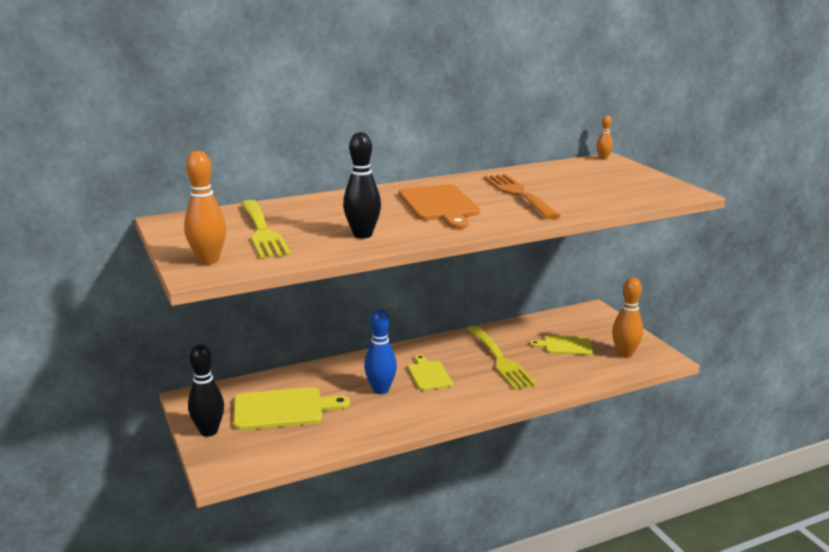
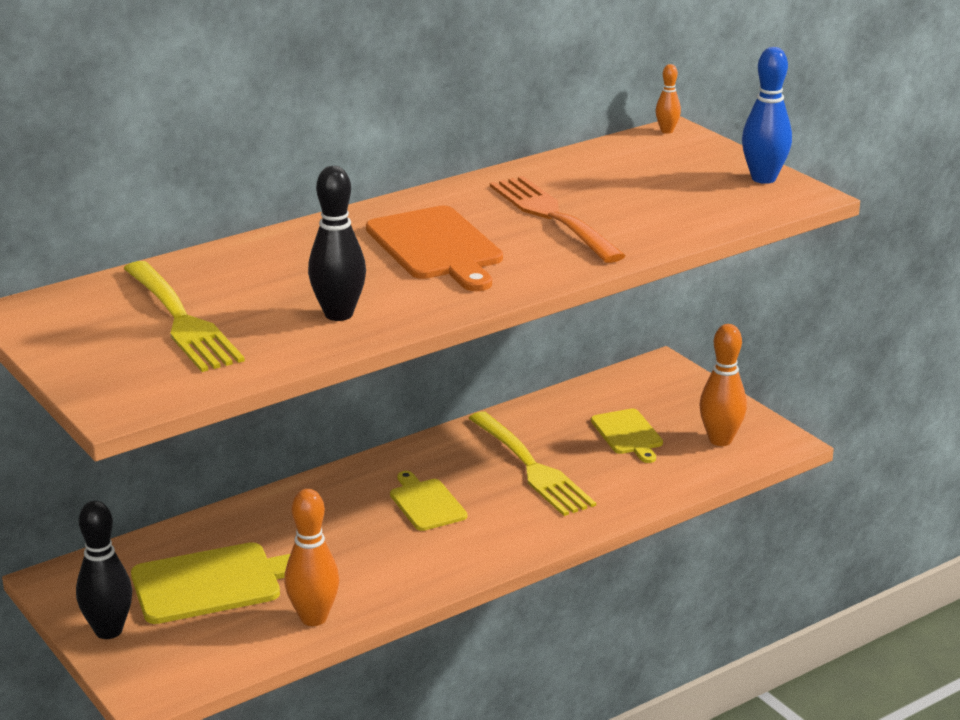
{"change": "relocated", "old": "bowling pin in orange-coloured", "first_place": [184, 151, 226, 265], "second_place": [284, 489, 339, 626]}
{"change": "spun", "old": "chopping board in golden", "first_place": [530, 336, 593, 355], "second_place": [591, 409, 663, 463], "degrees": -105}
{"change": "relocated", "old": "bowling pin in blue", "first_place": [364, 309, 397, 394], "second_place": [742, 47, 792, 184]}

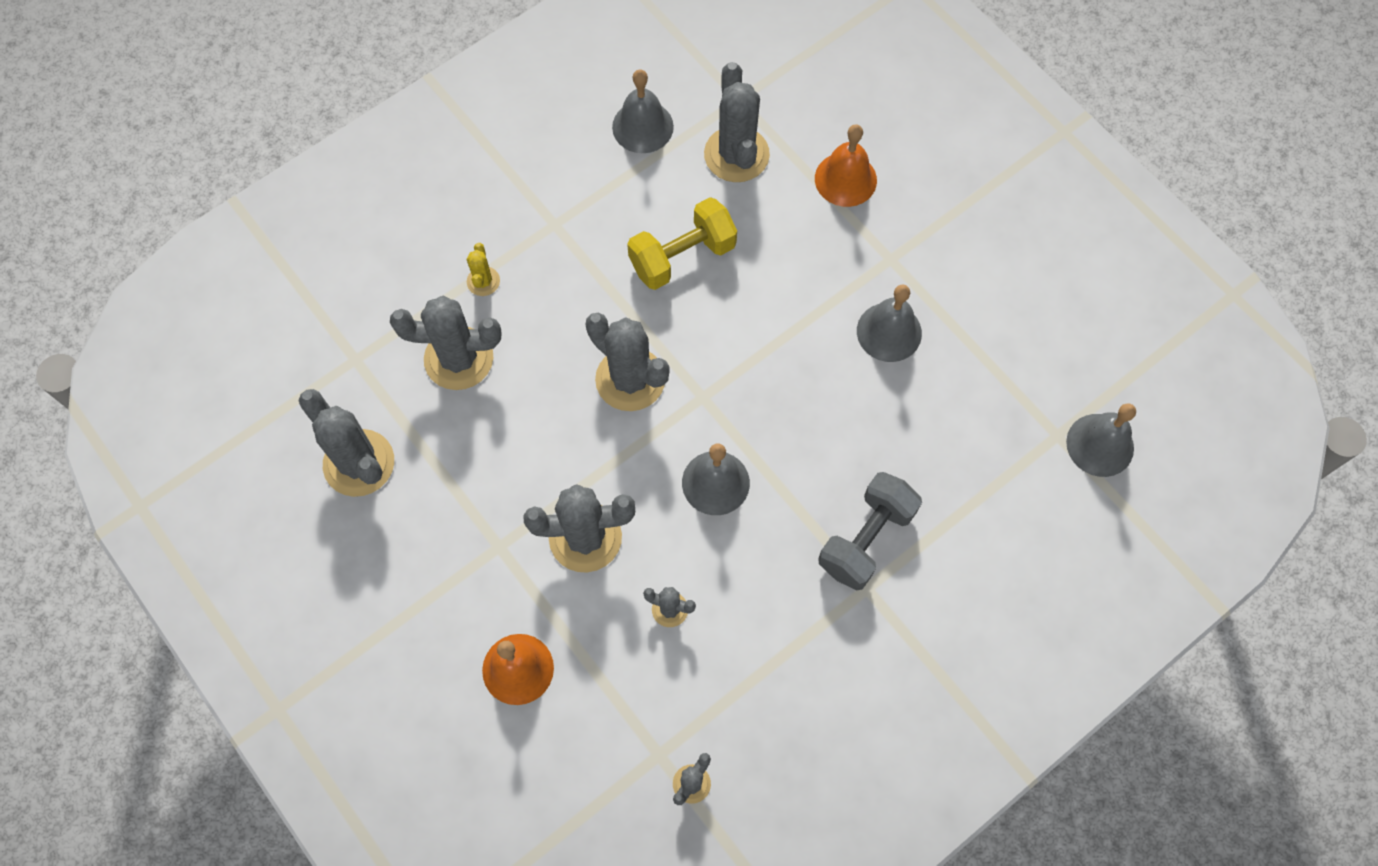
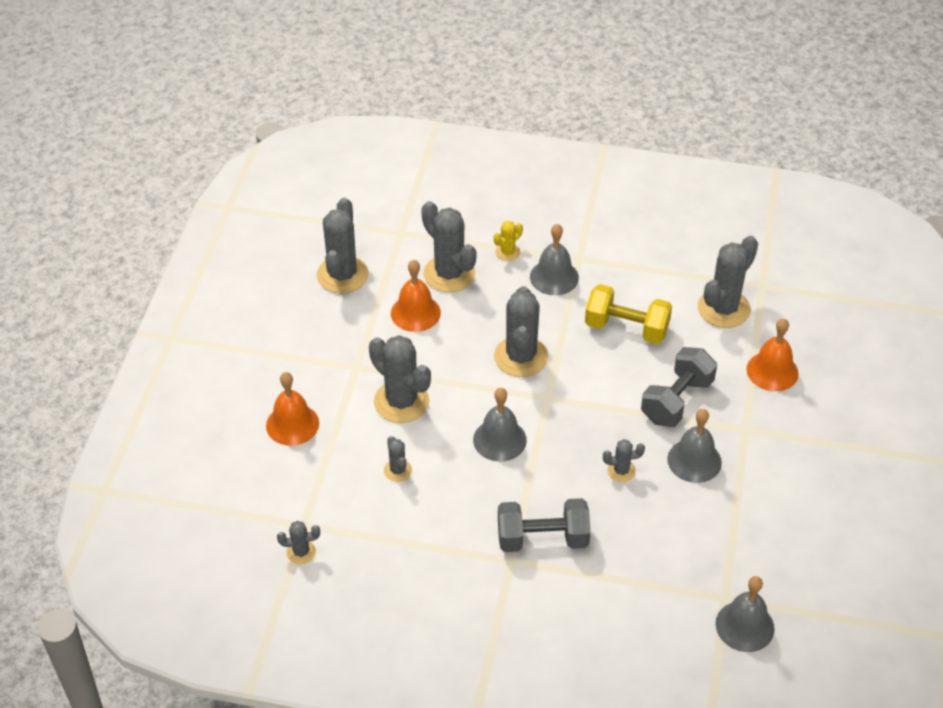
{"change": "appeared", "new": "hand bell in orange-coloured", "second_place": [391, 260, 441, 332]}
{"change": "relocated", "old": "hand bell in gray", "first_place": [612, 69, 674, 153], "second_place": [530, 224, 579, 295]}
{"change": "appeared", "new": "prickly plant in gray", "second_place": [603, 439, 645, 482]}
{"change": "appeared", "new": "dumbbell in gray", "second_place": [641, 347, 717, 427]}

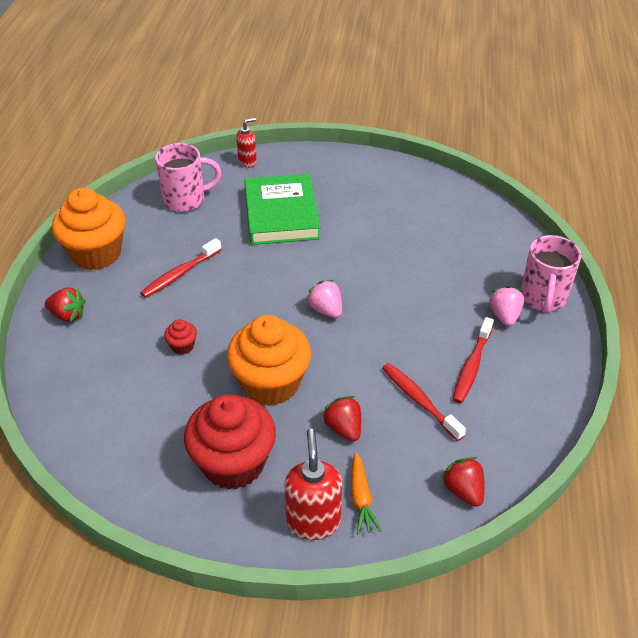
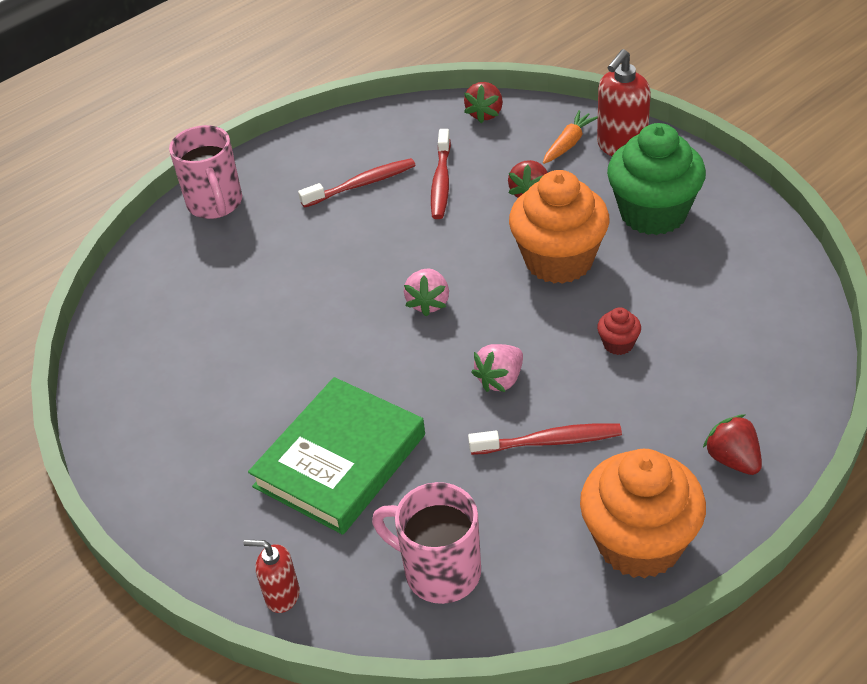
{"change": "spun", "old": "tea mug in pink", "first_place": [521, 235, 581, 313], "second_place": [169, 125, 242, 219], "degrees": 105}
{"change": "relocated", "old": "strawberry in pink", "first_place": [489, 286, 524, 327], "second_place": [471, 344, 523, 392]}
{"change": "colour", "old": "muffin in scarlet", "new": "muffin in green", "first_place": [184, 394, 276, 490], "second_place": [607, 123, 706, 235]}

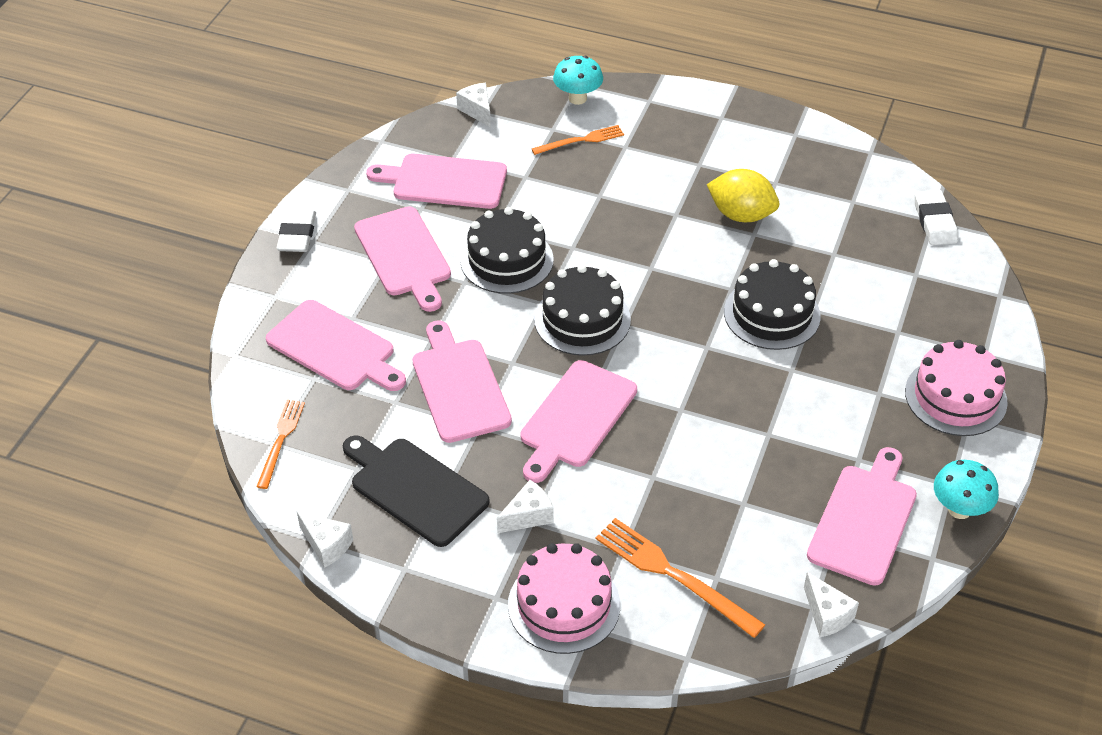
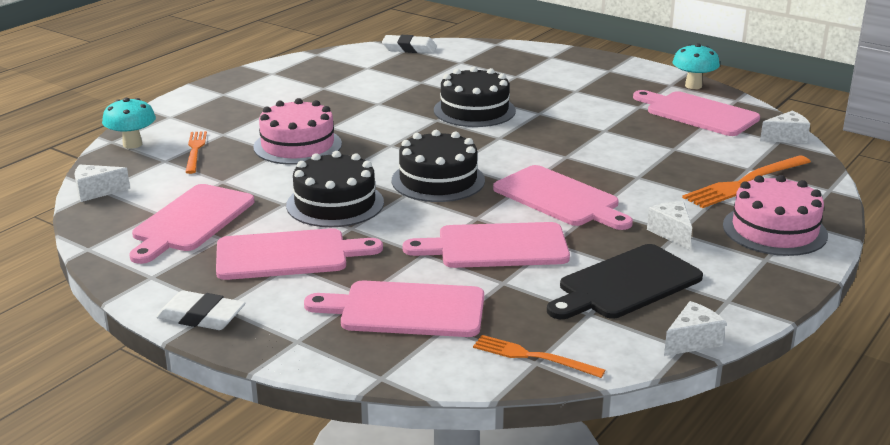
{"change": "relocated", "old": "layer cake in pink", "first_place": [905, 340, 1008, 436], "second_place": [253, 98, 342, 165]}
{"change": "spun", "old": "chopping board in pink", "first_place": [266, 300, 406, 391], "second_place": [304, 281, 484, 337], "degrees": -135}
{"change": "missing", "old": "citrus fruit in golden", "first_place": [707, 169, 779, 222]}

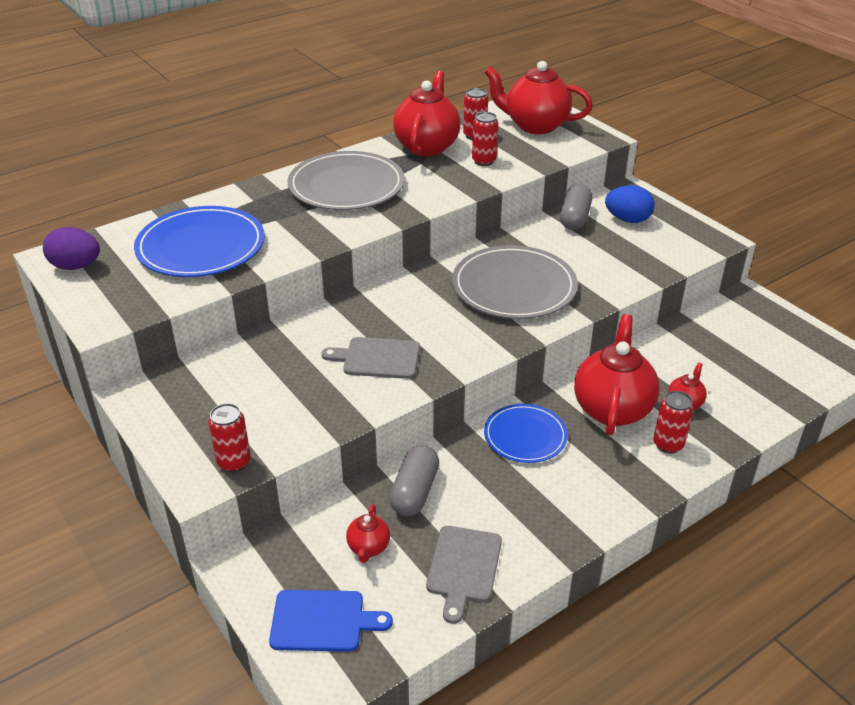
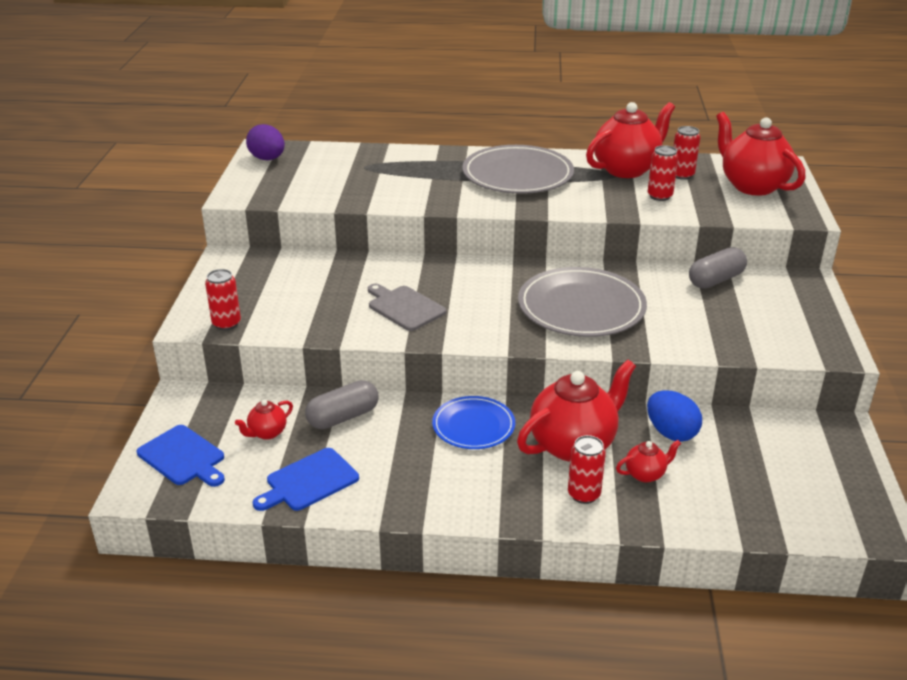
{"change": "colour", "old": "chopping board in gray", "new": "chopping board in blue", "first_place": [426, 526, 502, 624], "second_place": [253, 448, 359, 511]}
{"change": "relocated", "old": "toy egg in blue", "first_place": [605, 185, 655, 223], "second_place": [647, 390, 702, 442]}
{"change": "missing", "old": "flat dish in blue", "first_place": [134, 206, 265, 277]}

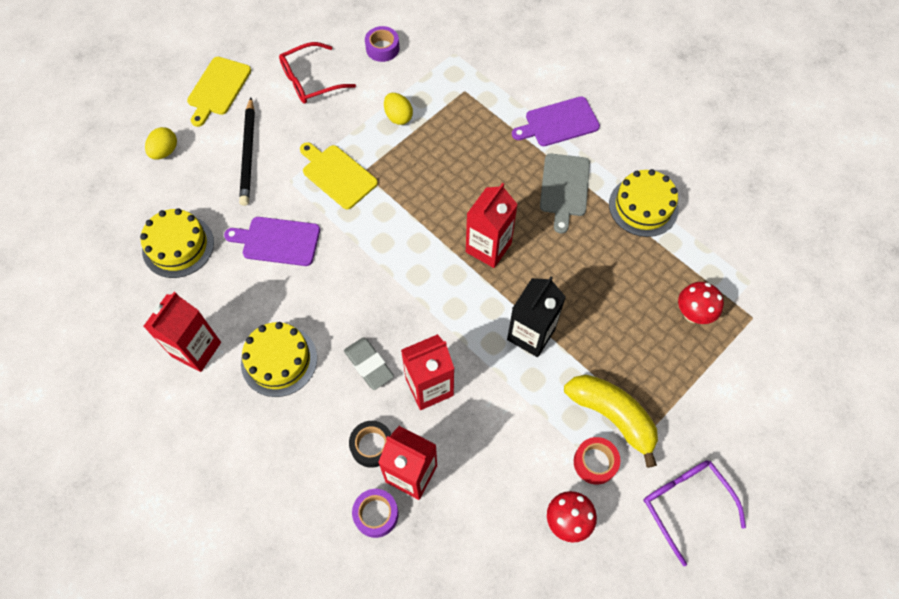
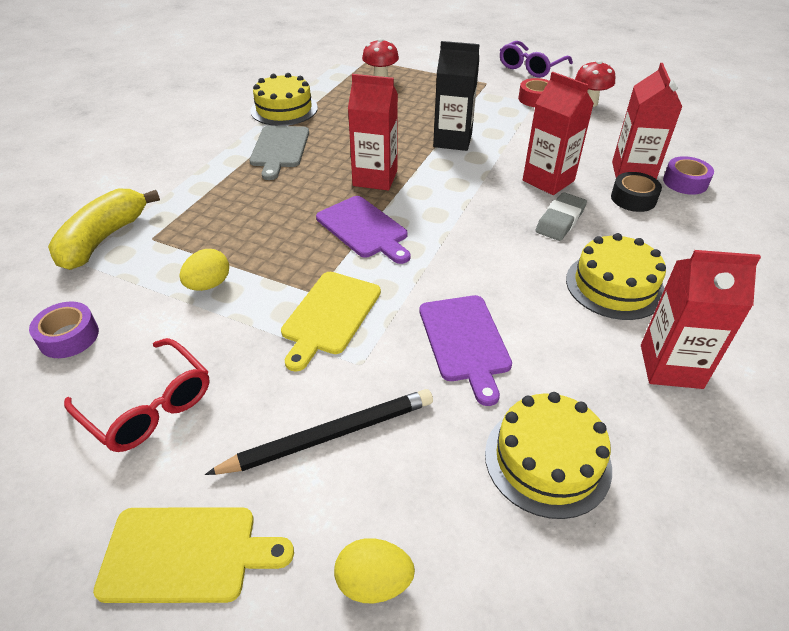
{"change": "relocated", "old": "banana fruit in golden", "first_place": [564, 375, 658, 468], "second_place": [48, 189, 160, 270]}
{"change": "spun", "old": "chopping board in gray", "first_place": [540, 154, 590, 234], "second_place": [249, 126, 309, 180], "degrees": 105}
{"change": "relocated", "old": "chopping board in royal purple", "first_place": [512, 96, 600, 146], "second_place": [316, 196, 411, 264]}

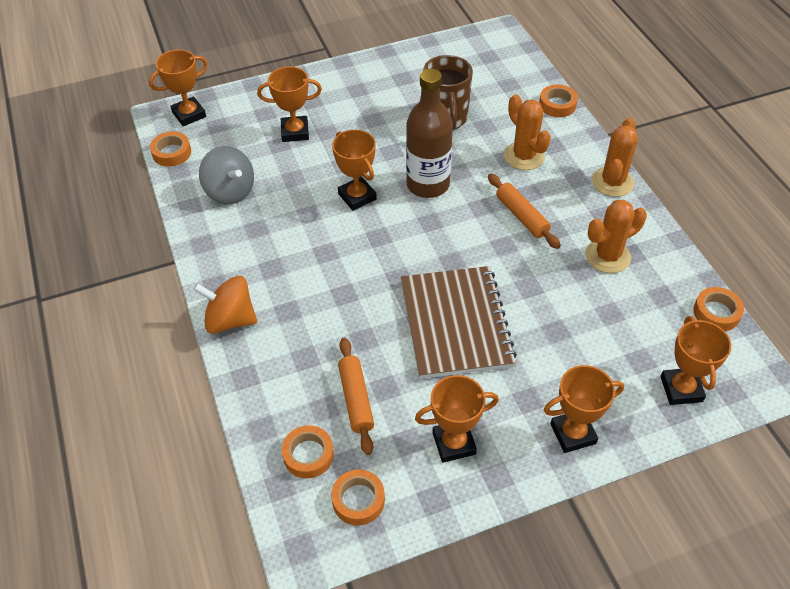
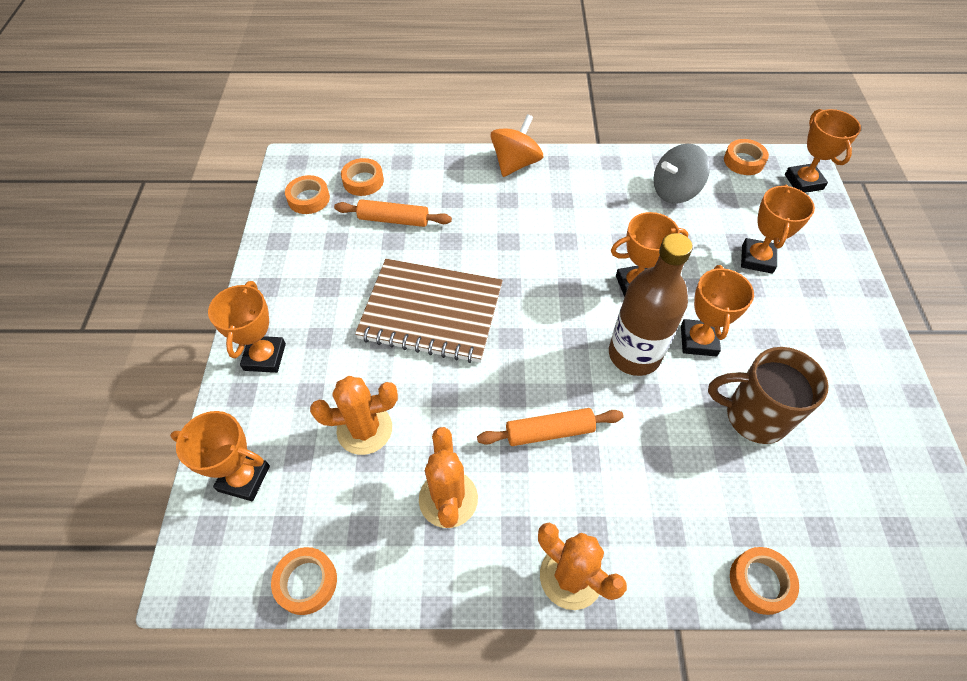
{"change": "relocated", "old": "prickly plant in orange-coloured", "first_place": [504, 94, 551, 170], "second_place": [310, 376, 398, 455]}
{"change": "relocated", "old": "prize cup in orange-coloured", "first_place": [415, 375, 499, 463], "second_place": [681, 265, 754, 356]}

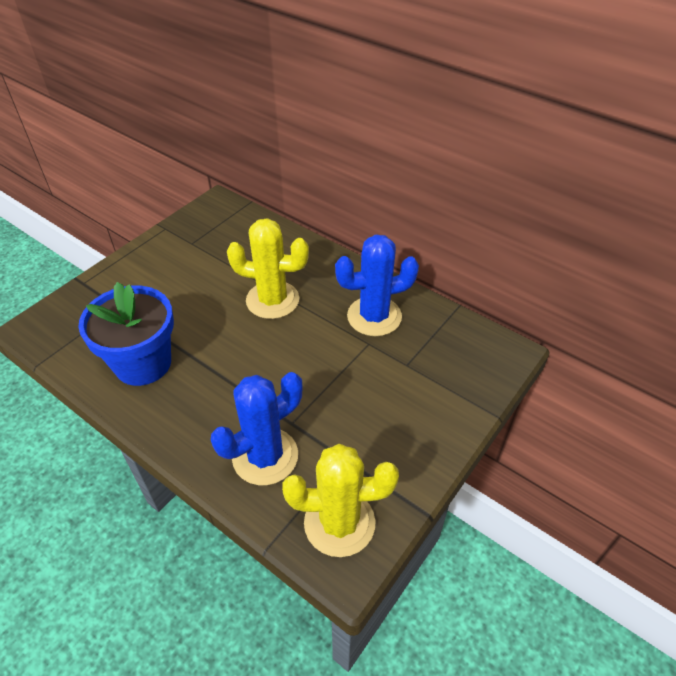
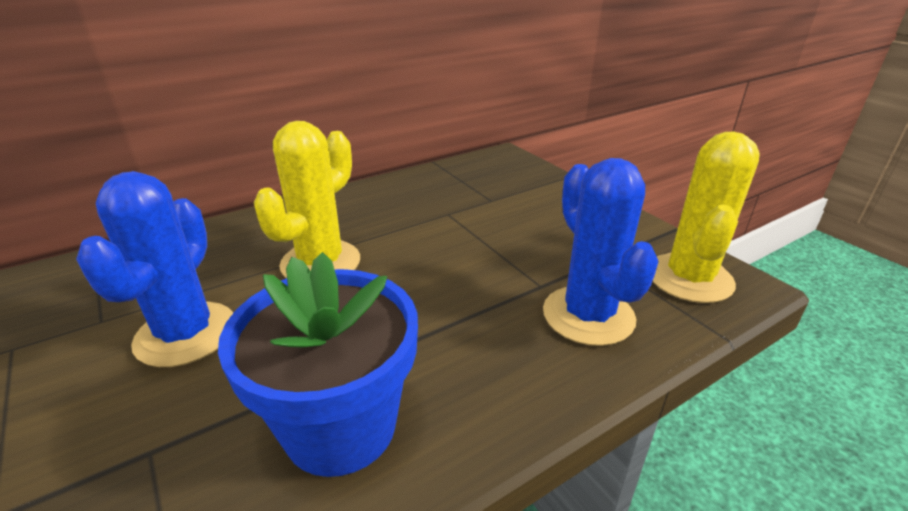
{"change": "relocated", "old": "prickly plant in blue", "first_place": [335, 234, 419, 336], "second_place": [76, 171, 233, 367]}

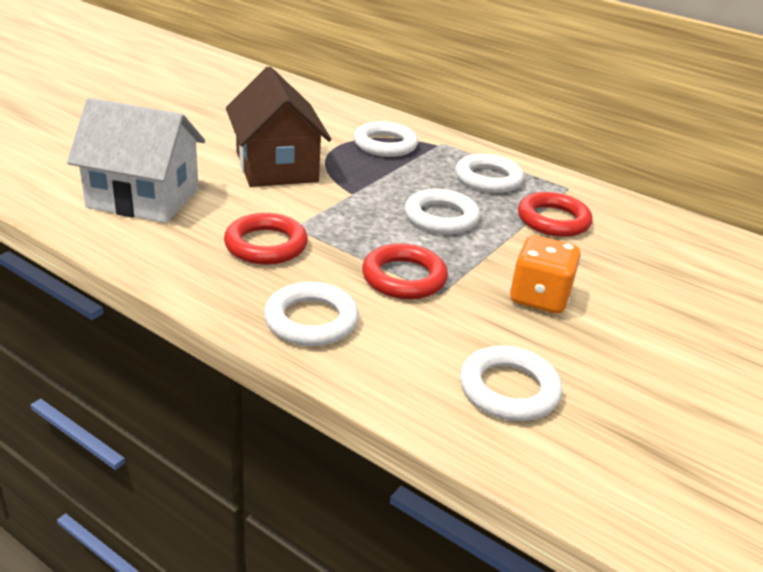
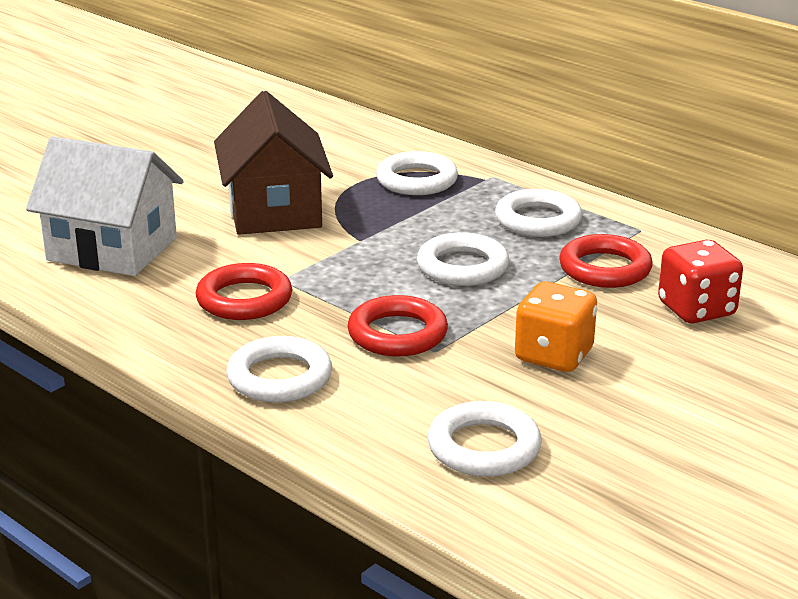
{"change": "appeared", "new": "game die in scarlet", "second_place": [658, 240, 743, 323]}

